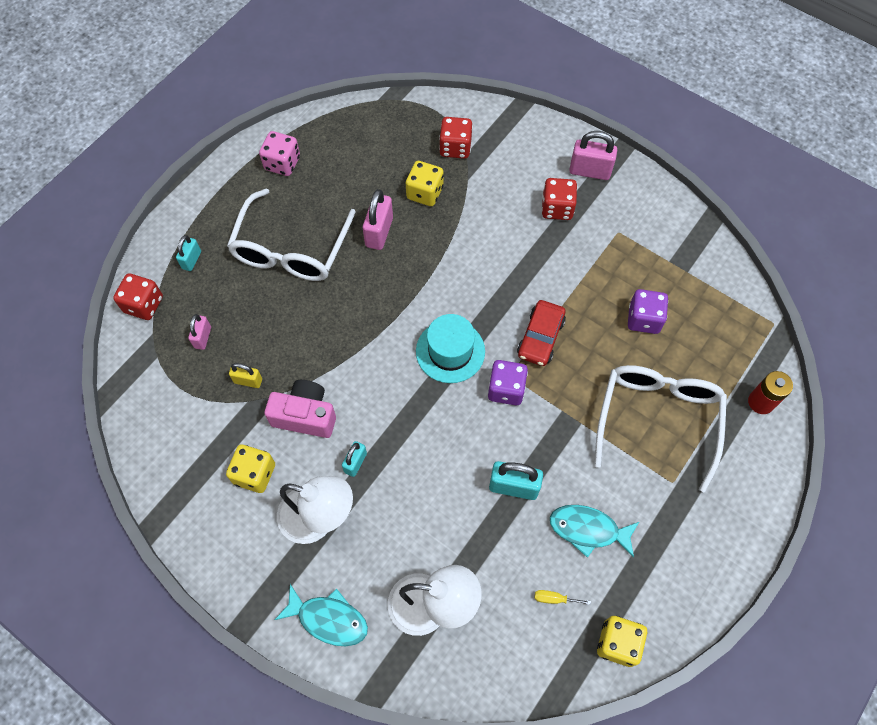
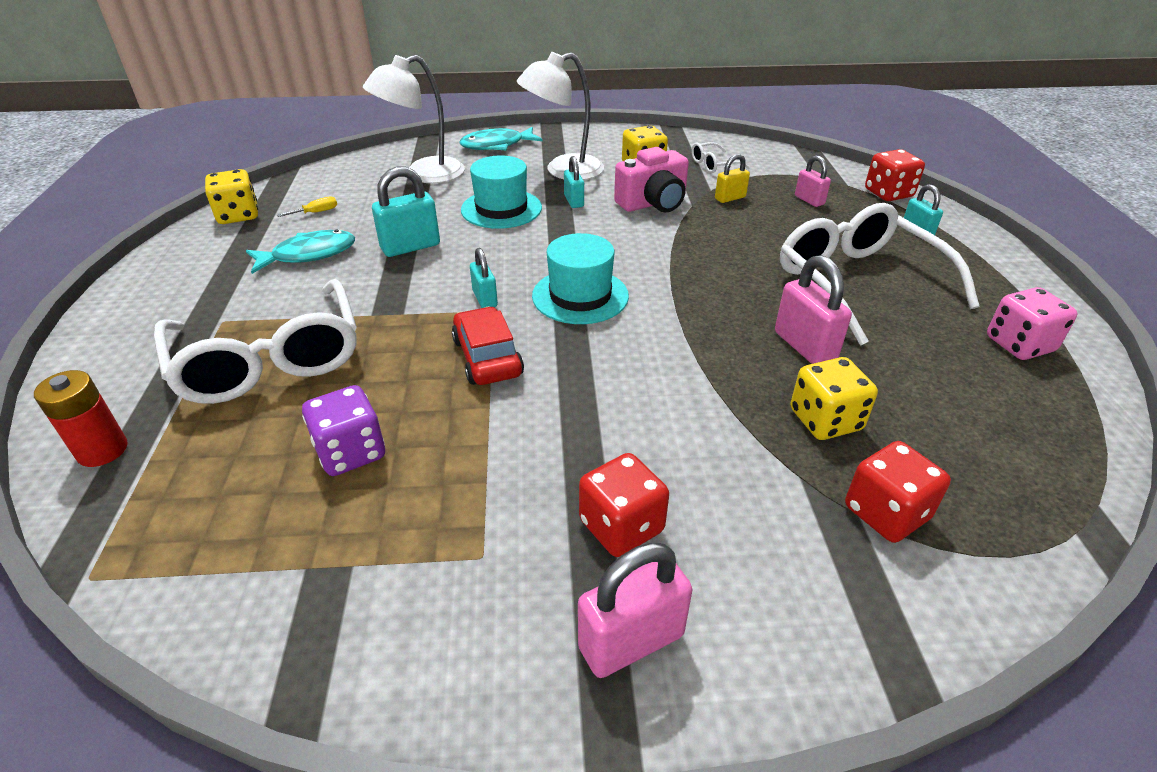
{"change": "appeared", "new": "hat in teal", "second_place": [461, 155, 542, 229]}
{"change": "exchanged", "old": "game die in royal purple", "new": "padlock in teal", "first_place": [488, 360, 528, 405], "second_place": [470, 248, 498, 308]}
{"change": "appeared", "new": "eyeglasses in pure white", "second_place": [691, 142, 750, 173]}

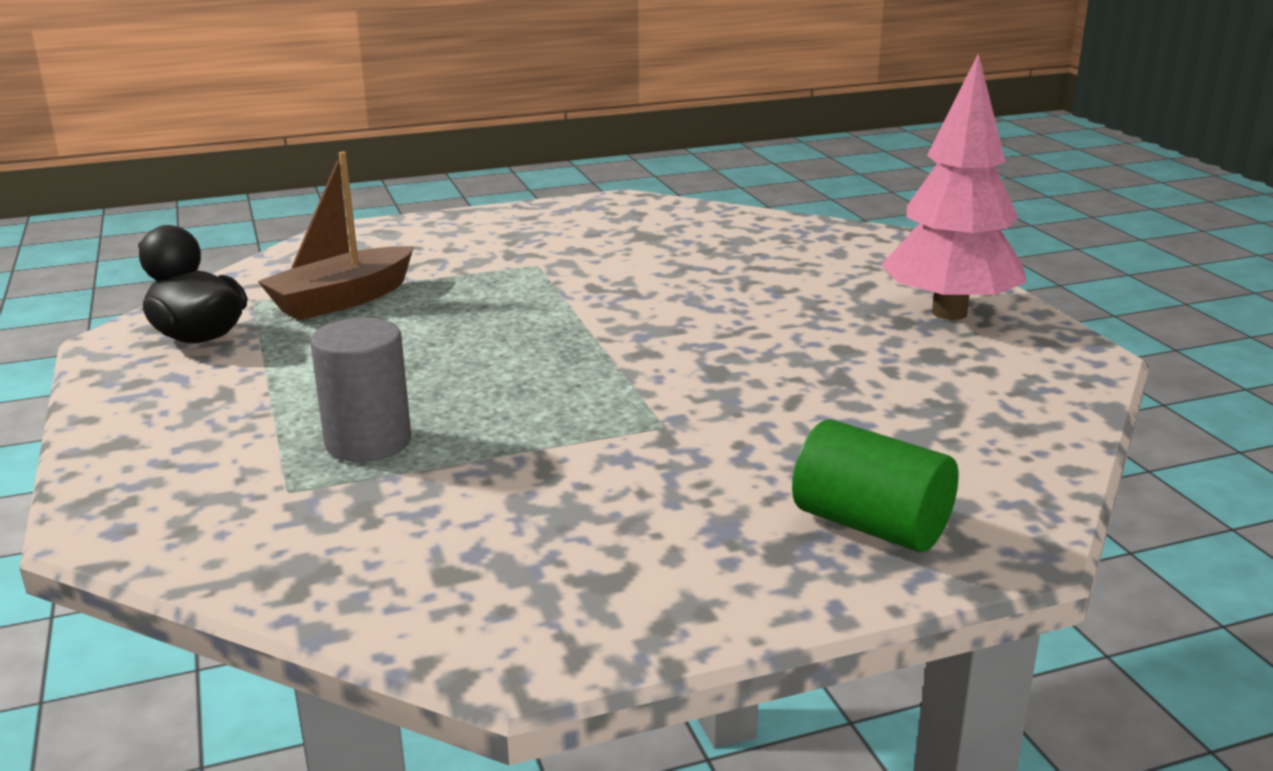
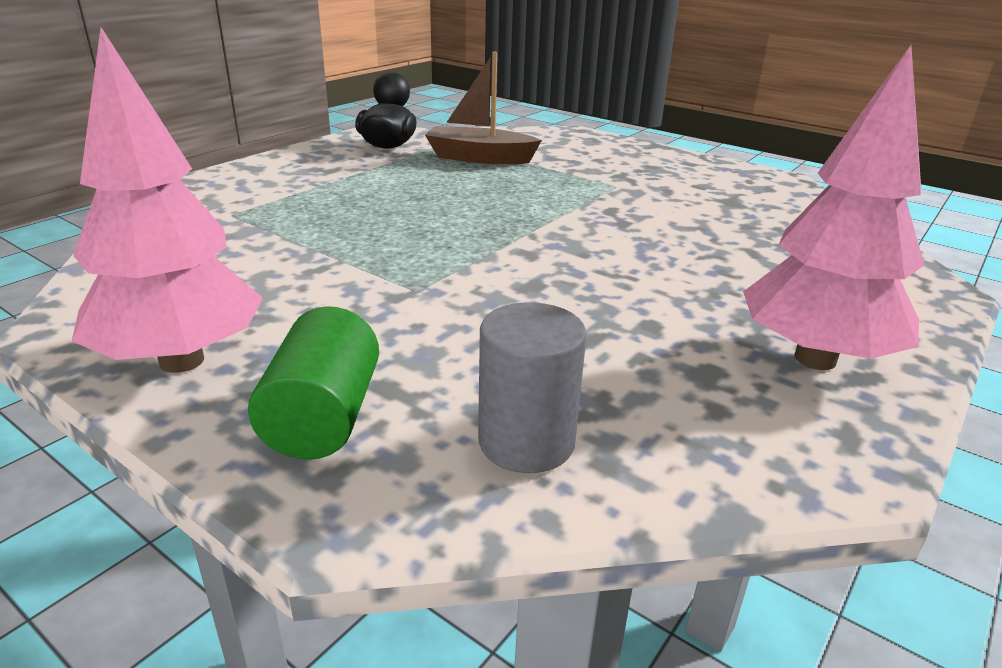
{"change": "appeared", "new": "tree in pink", "second_place": [72, 28, 263, 373]}
{"change": "relocated", "old": "cylinder in gray", "first_place": [310, 318, 411, 462], "second_place": [478, 302, 587, 473]}

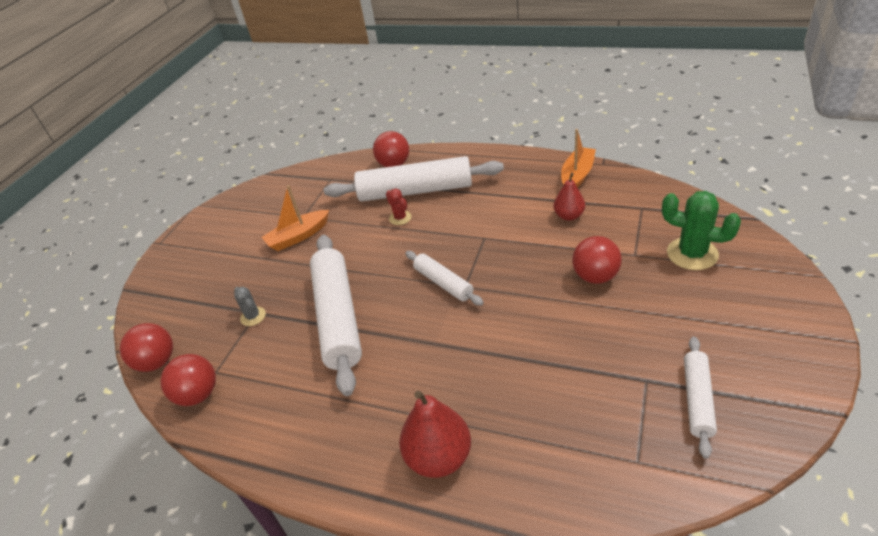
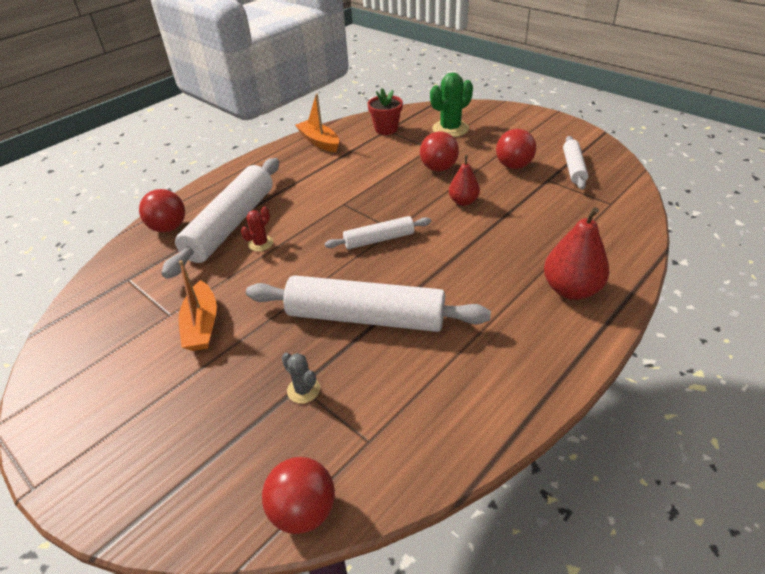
{"change": "spun", "old": "prickly plant in scarlet", "first_place": [386, 188, 411, 225], "second_place": [241, 206, 273, 251], "degrees": -45}
{"change": "spun", "old": "prickly plant in gray", "first_place": [234, 286, 266, 326], "second_place": [282, 353, 320, 404], "degrees": 60}
{"change": "appeared", "new": "flower pot in scarlet", "second_place": [367, 88, 403, 135]}
{"change": "relocated", "old": "toy pear in scarlet", "first_place": [554, 173, 585, 221], "second_place": [449, 155, 480, 206]}
{"change": "relocated", "old": "ball in scarlet", "first_place": [160, 354, 216, 406], "second_place": [496, 129, 536, 169]}
{"change": "spun", "old": "rolling pin in pure white", "first_place": [684, 337, 717, 459], "second_place": [563, 136, 588, 190], "degrees": 60}

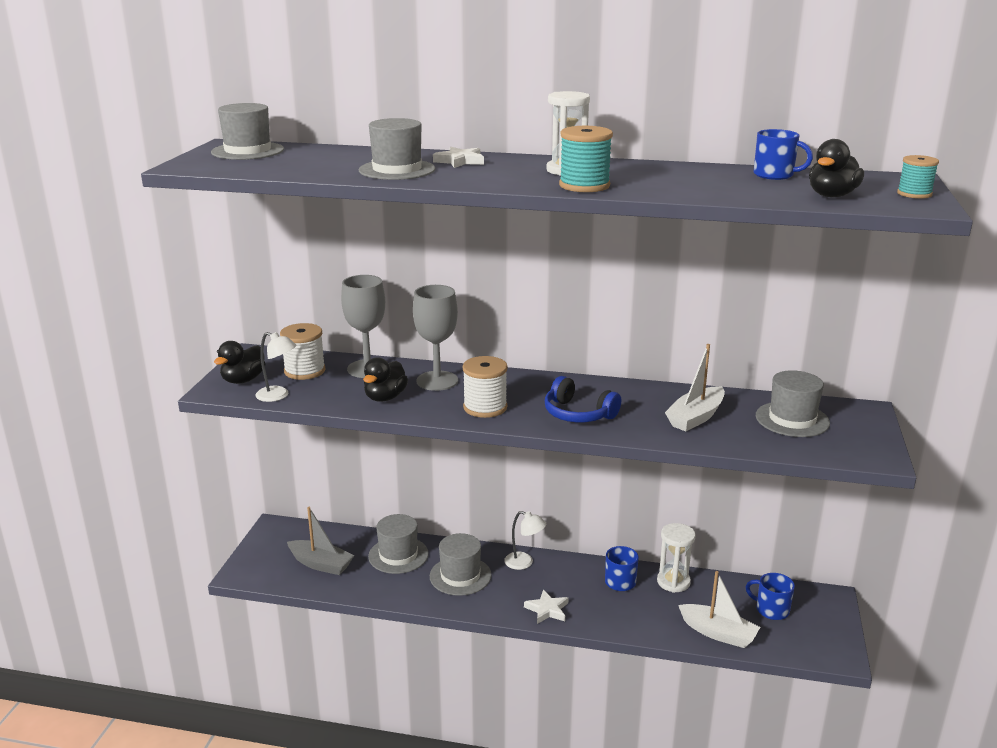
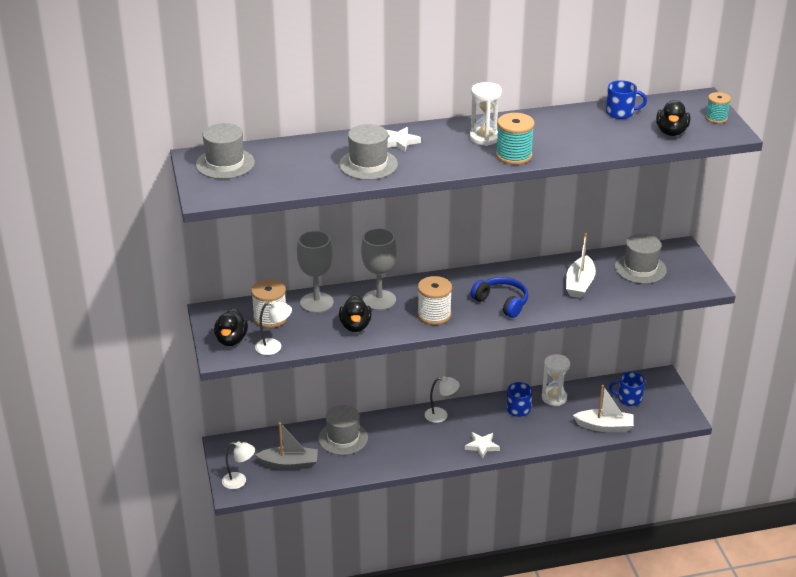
{"change": "appeared", "new": "desk lamp in pure white", "second_place": [222, 441, 255, 489]}
{"change": "spun", "old": "headphones in blue", "first_place": [545, 376, 621, 422], "second_place": [470, 277, 528, 318], "degrees": -150}
{"change": "missing", "old": "hat in gray", "first_place": [430, 533, 491, 596]}

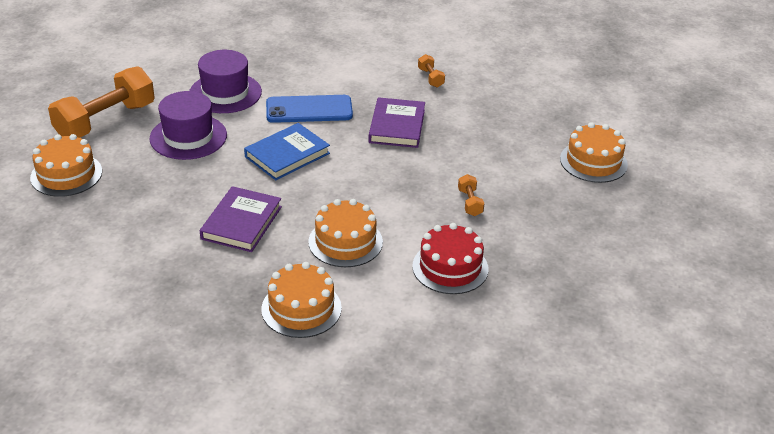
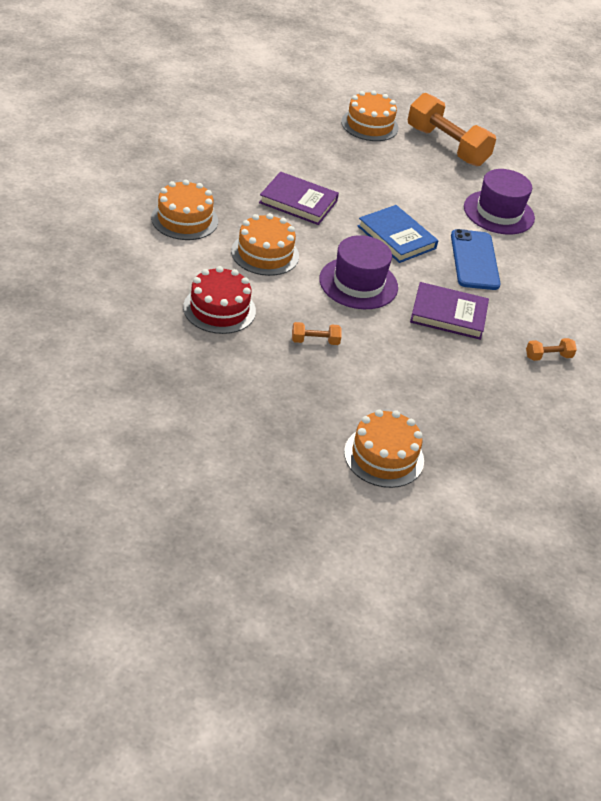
{"change": "relocated", "old": "hat in royal purple", "first_place": [149, 91, 227, 160], "second_place": [319, 235, 398, 309]}

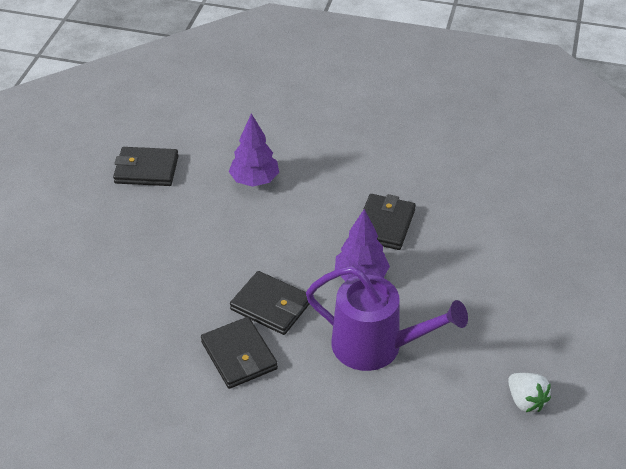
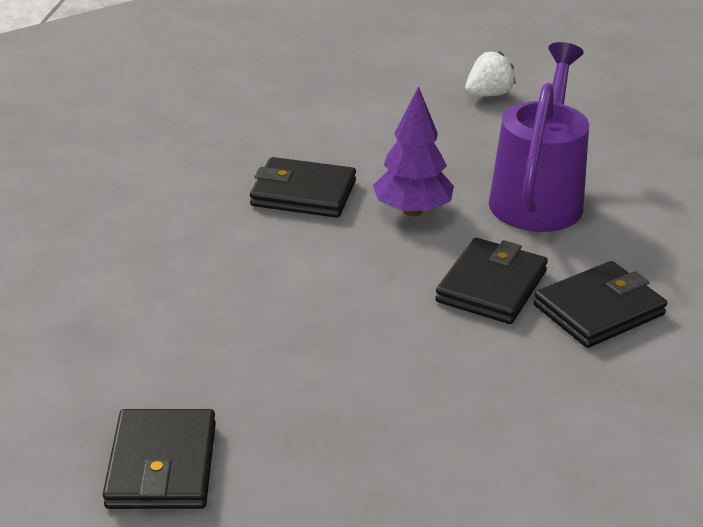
{"change": "relocated", "old": "strawberry in pure white", "first_place": [508, 373, 551, 412], "second_place": [465, 51, 516, 97]}
{"change": "missing", "old": "tree in royal purple", "first_place": [229, 113, 279, 187]}

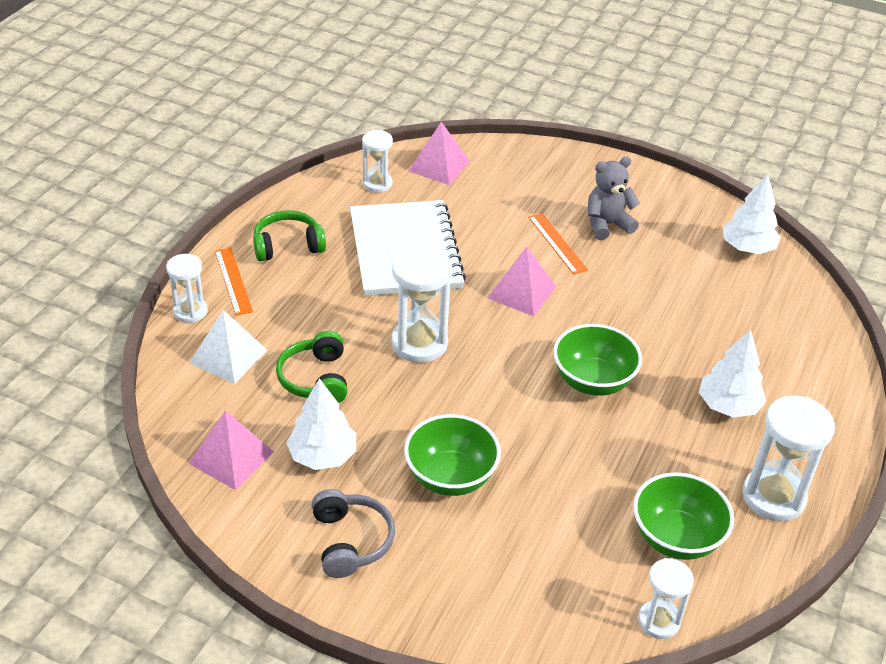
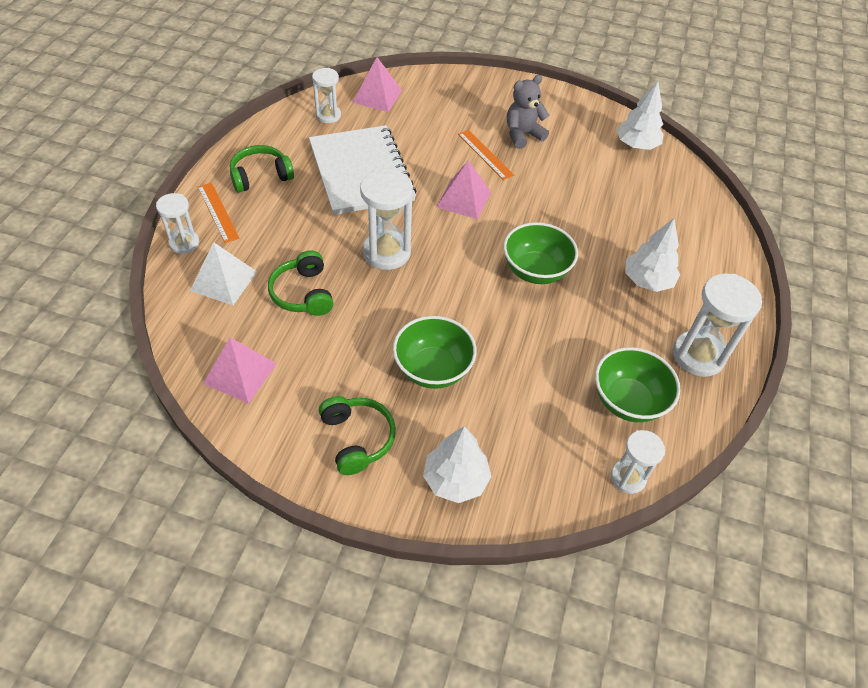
{"change": "colour", "old": "headphones in gray", "new": "headphones in green", "first_place": [312, 489, 395, 578], "second_place": [319, 396, 396, 475]}
{"change": "relocated", "old": "tree in pure white", "first_place": [286, 378, 356, 470], "second_place": [423, 426, 492, 503]}

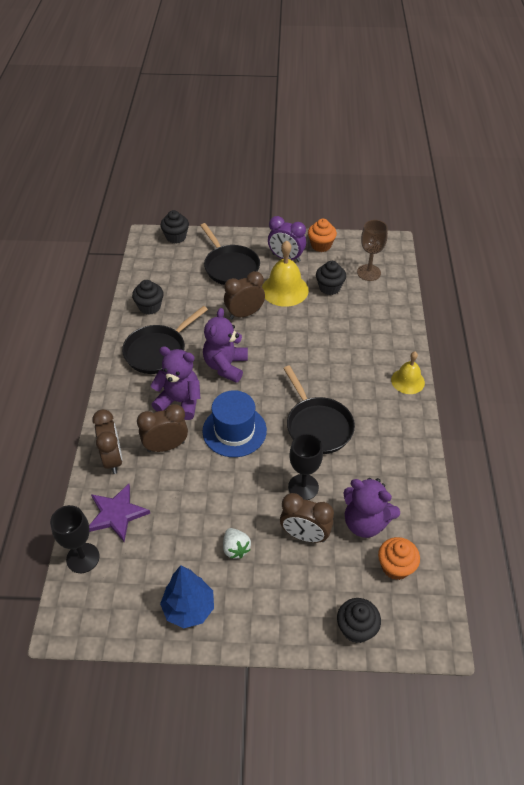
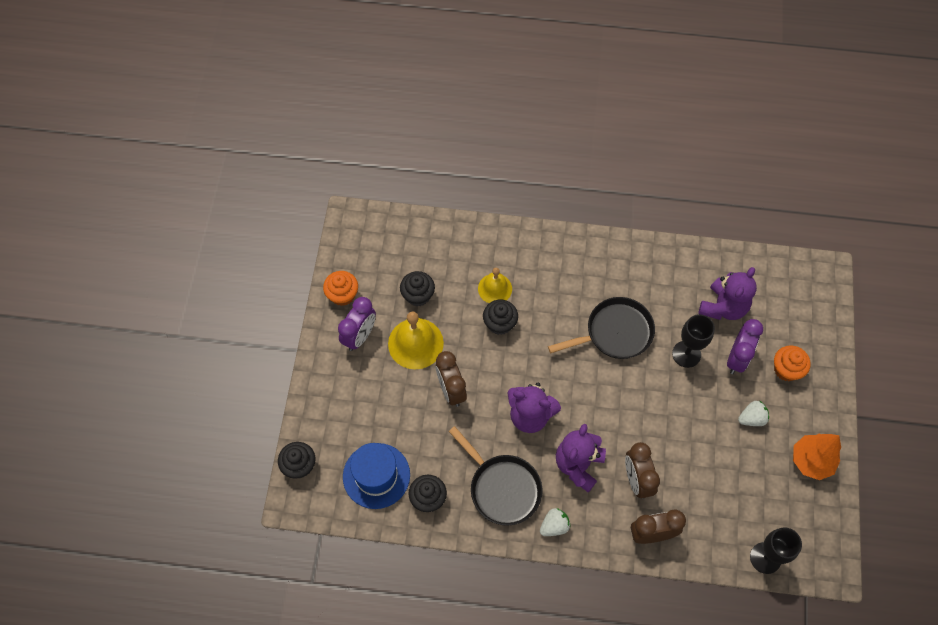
{"change": "relocated", "old": "hat in blue", "first_place": [202, 390, 267, 457], "second_place": [343, 443, 410, 509]}
{"change": "relocated", "old": "hand bell in golden", "first_place": [391, 352, 425, 394], "second_place": [478, 268, 512, 303]}
{"change": "relocated", "old": "muffin in ebony", "first_place": [337, 598, 381, 643], "second_place": [483, 300, 518, 335]}
{"change": "appeared", "new": "strawberry in pure white", "second_place": [540, 508, 570, 536]}
{"change": "colour", "old": "clock in brown", "new": "clock in royal purple", "first_place": [280, 493, 334, 543], "second_place": [727, 319, 763, 374]}
{"change": "relocated", "old": "muffin in orange-coloured", "first_place": [378, 537, 420, 580], "second_place": [774, 346, 811, 381]}
{"change": "colour", "old": "tree in blue", "new": "tree in orange-coloured", "first_place": [160, 565, 214, 628], "second_place": [793, 434, 841, 480]}
{"change": "missing", "old": "five-pointed star in royal purple", "first_place": [89, 484, 150, 542]}
{"change": "missing", "old": "skillet in ebony", "first_place": [200, 223, 260, 285]}
{"change": "missing", "old": "wine glass in brown", "first_place": [357, 220, 388, 281]}

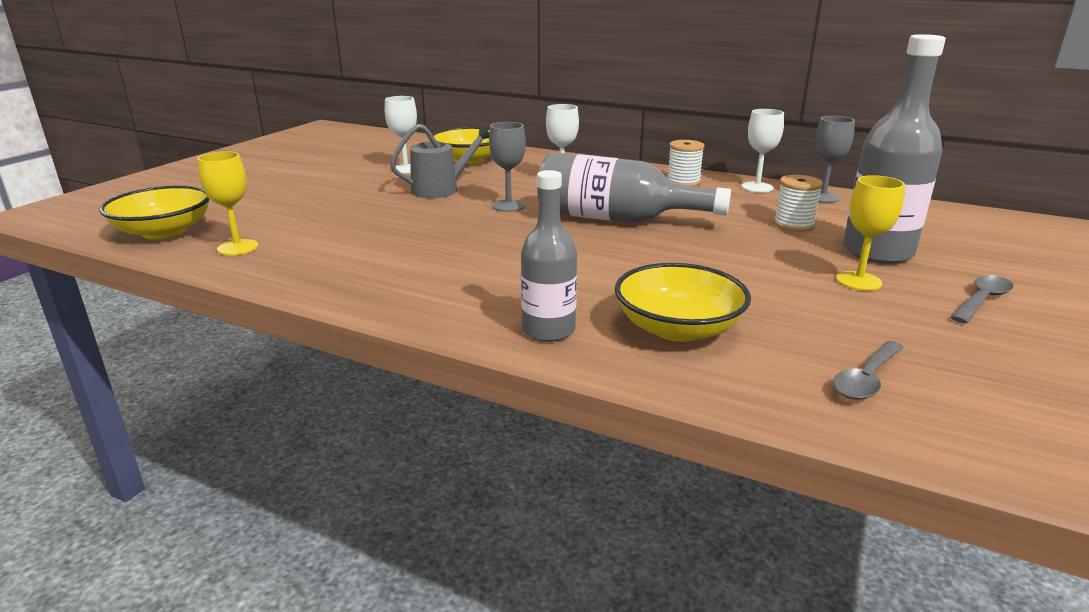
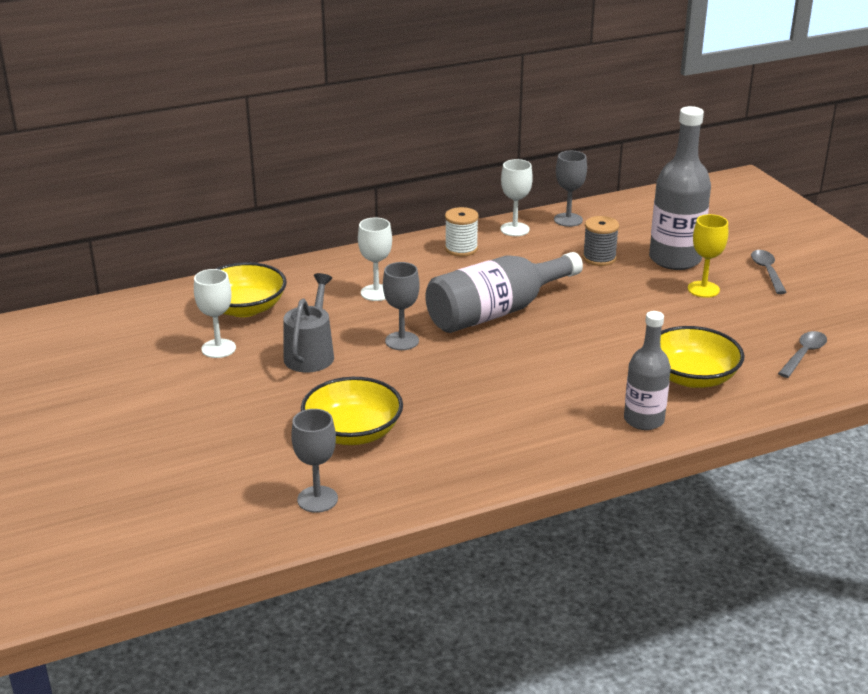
{"change": "colour", "old": "wine glass in golden", "new": "wine glass in gray", "first_place": [197, 151, 258, 256], "second_place": [291, 409, 338, 513]}
{"change": "relocated", "old": "deep dish in golden", "first_place": [99, 185, 209, 239], "second_place": [301, 377, 403, 445]}
{"change": "colour", "old": "spool in pure white", "new": "spool in gray", "first_place": [774, 175, 823, 232], "second_place": [583, 216, 619, 266]}
{"change": "spun", "old": "tablespoon in gray", "first_place": [833, 341, 904, 400], "second_place": [778, 331, 827, 378], "degrees": -135}

